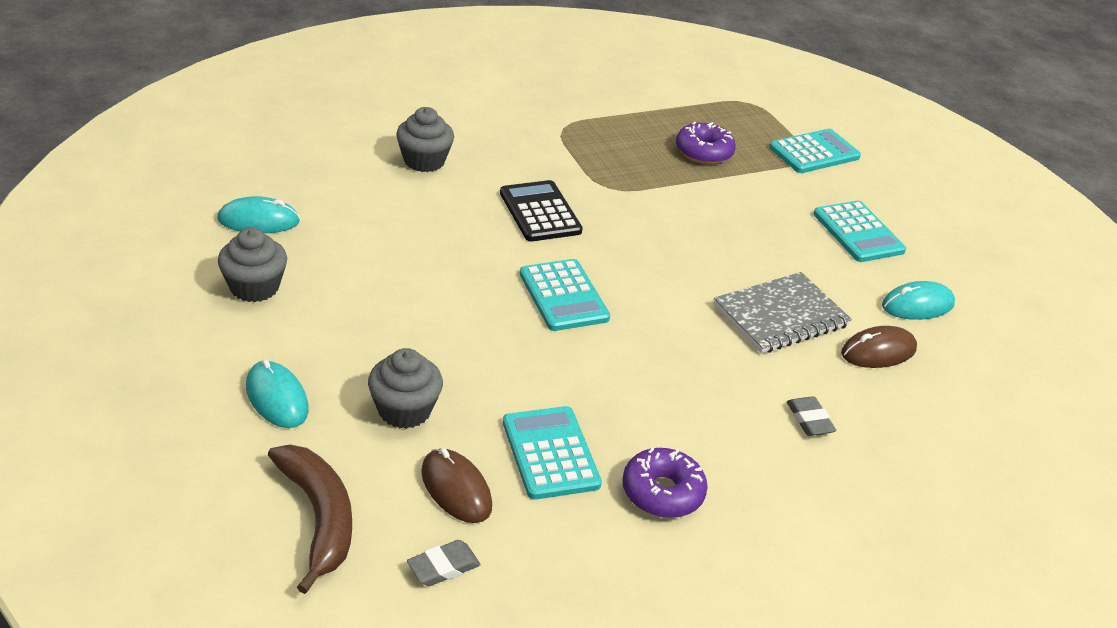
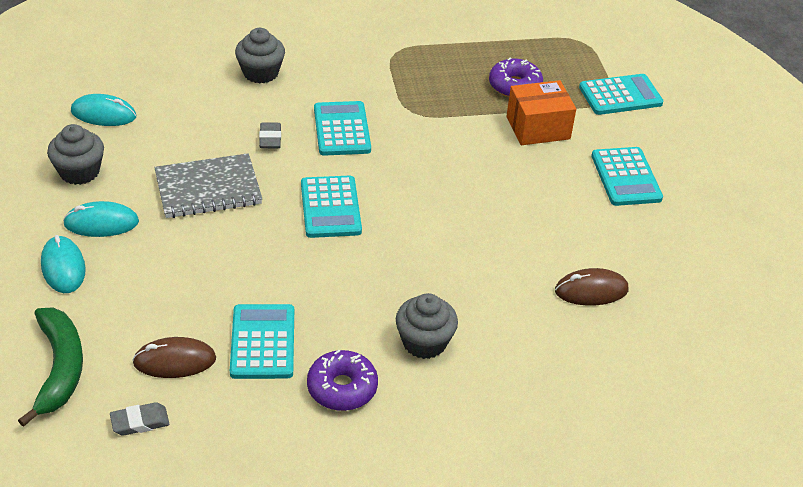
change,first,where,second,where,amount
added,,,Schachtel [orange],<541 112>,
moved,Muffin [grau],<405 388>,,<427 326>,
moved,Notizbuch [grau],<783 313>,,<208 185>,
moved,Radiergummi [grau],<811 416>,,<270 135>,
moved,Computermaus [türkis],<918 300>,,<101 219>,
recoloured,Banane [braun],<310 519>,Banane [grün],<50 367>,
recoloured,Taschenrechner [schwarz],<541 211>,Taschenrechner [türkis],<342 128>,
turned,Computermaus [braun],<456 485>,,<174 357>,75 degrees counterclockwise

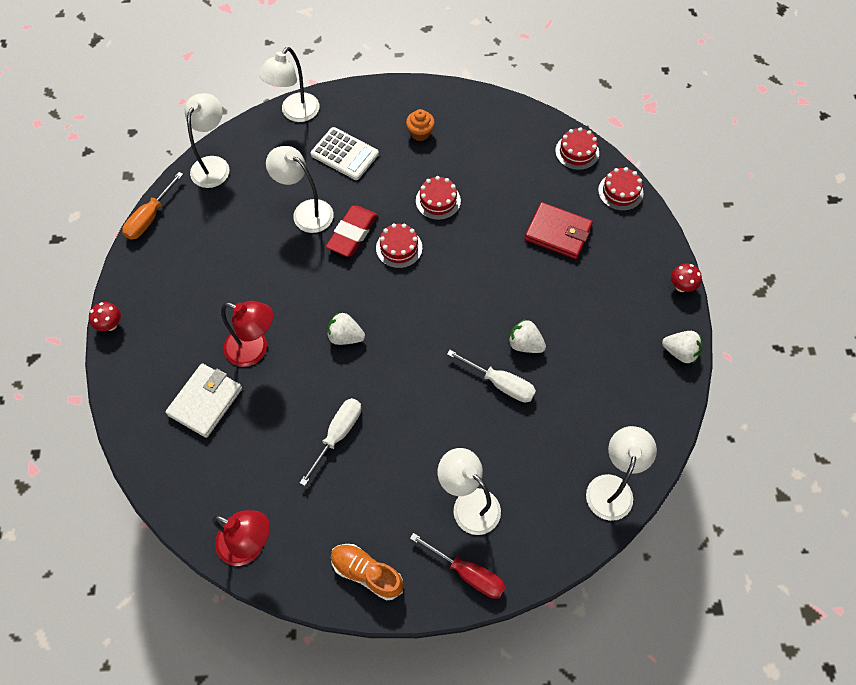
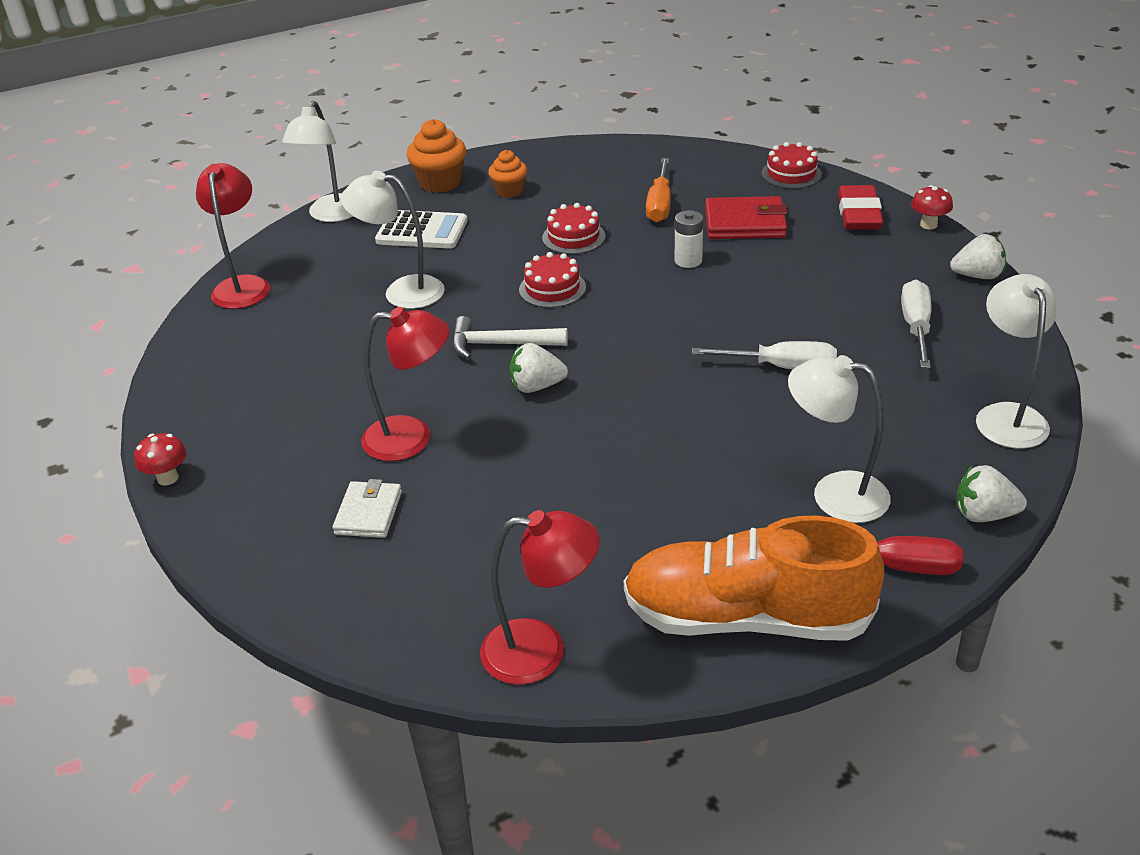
change,first,where,second,where,amount
removed,Kuchen [rot],<577 148>,,,
added,,,Muffin [orange],<436 156>,
added,,,Hammer [weiß],<510 337>,
added,,,Batterie [weiß],<689 239>,
moved,Schraubenzieher [orange],<152 206>,,<658 190>,
moved,Schraubenzieher [weiß],<330 442>,,<916 324>,
moved,Radiergummi [rot],<351 231>,,<861 207>,
moved,Erdbeere [weiß],<527 336>,,<991 493>,
recoloured,Lampe [weiß],<207 140>,Lampe [rot],<233 236>,
resized,Geldbörse [weiß],<203 400>,,<367 508>,x0.66
resized,Schuh [orange],<367 572>,,<754 578>,x1.80

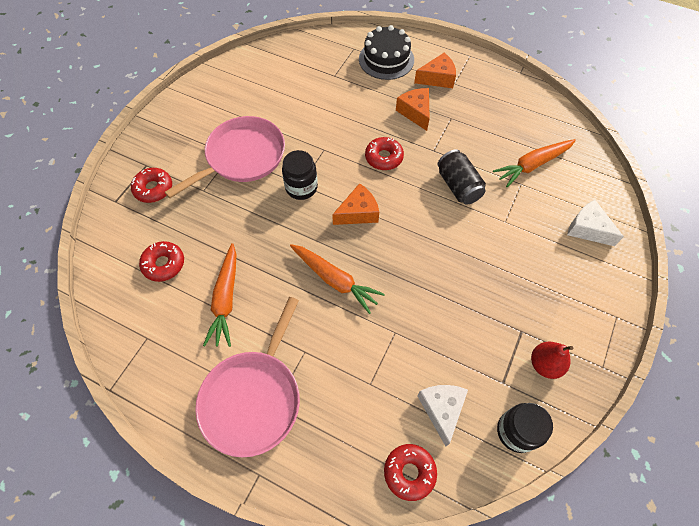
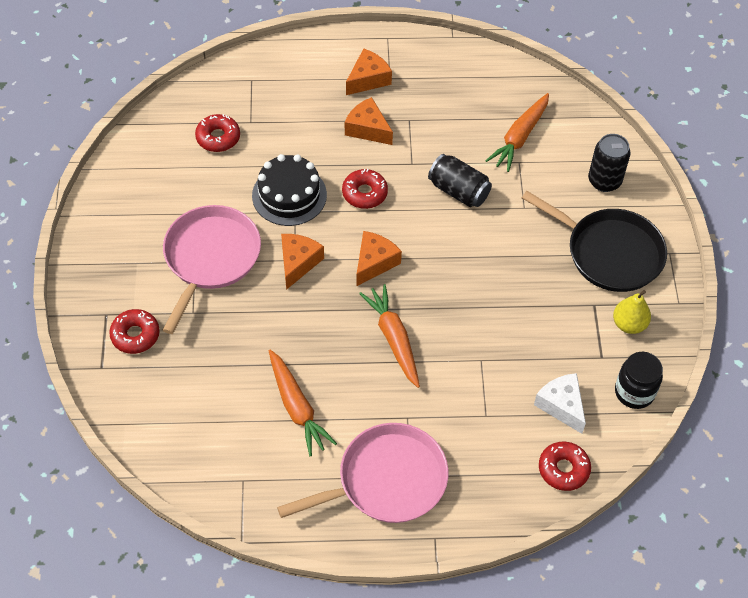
change,first,where,second,where,amount
added,,,Pfanne [schwarz],<594 241>,
moved,Donut [rot],<161 261>,,<217 133>,
moved,Kuchen [schwarz],<386 52>,,<289 190>,
replaced,Einmachglas [schwarz],<300 175>,Käse [orange],<302 262>,
replaced,Käse [weiß],<595 223>,Dose [schwarz],<609 163>,
recoloured,Birne [rot],<552 360>,Birne [gelb],<632 312>,
turned,Pfanne [rosa],<247 377>,,<362 473>,105 degrees counterclockwise
turned,Karotte [orange],<337 279>,,<389 336>,120 degrees counterclockwise

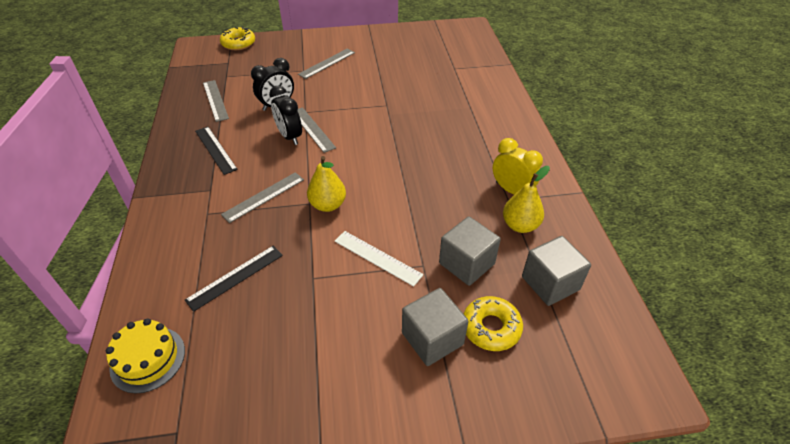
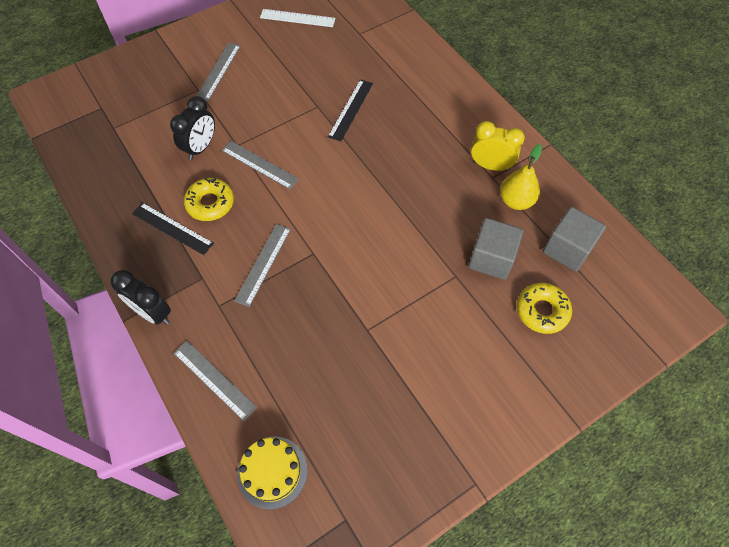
change,first,where,second,where,amount
removed,Birne [gelb],<326 184>,,,
removed,Kubus [grau],<435 327>,,,
moved,Lineal [schwarz],<234 279>,,<350 110>,
moved,Lineal [grau],<216 101>,,<215 381>,
moved,Donut [gelb],<237 38>,,<209 199>,
moved,Wecker [schwarz],<285 115>,,<141 297>,
moved,Lineal [weiß],<379 259>,,<297 18>,

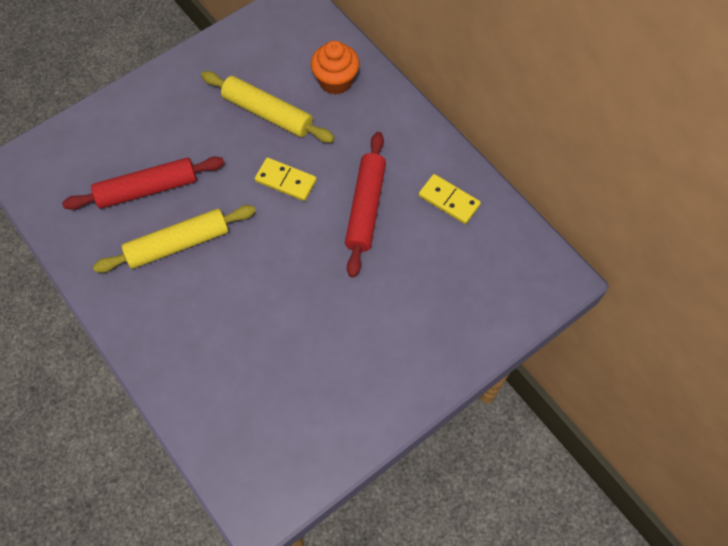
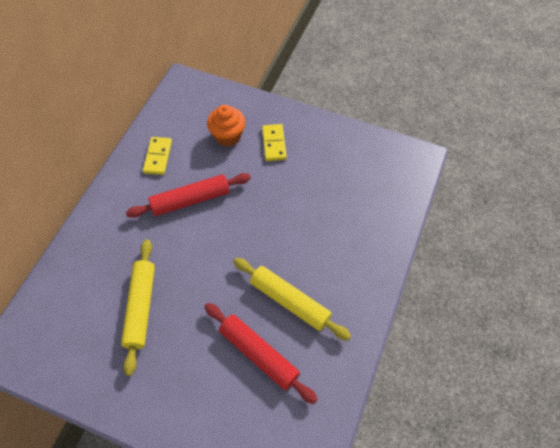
change,first,where,second,where,amount
moved,Dominostein [gelb],<286 179>,,<274 142>,
moved,Muffin [orange],<335 68>,,<226 126>,

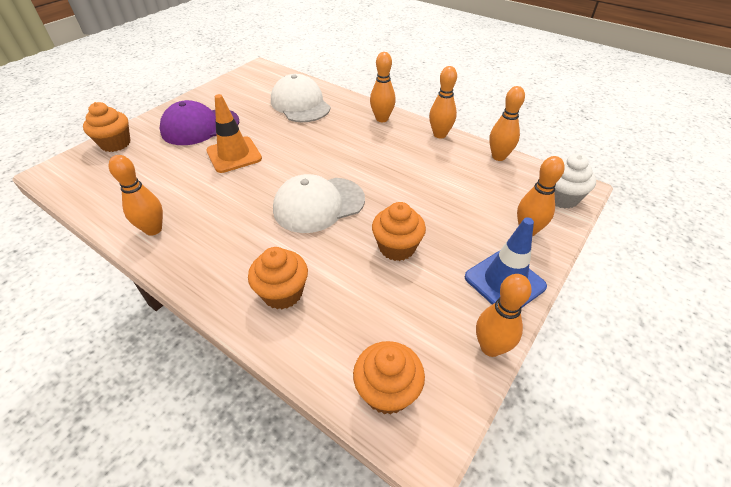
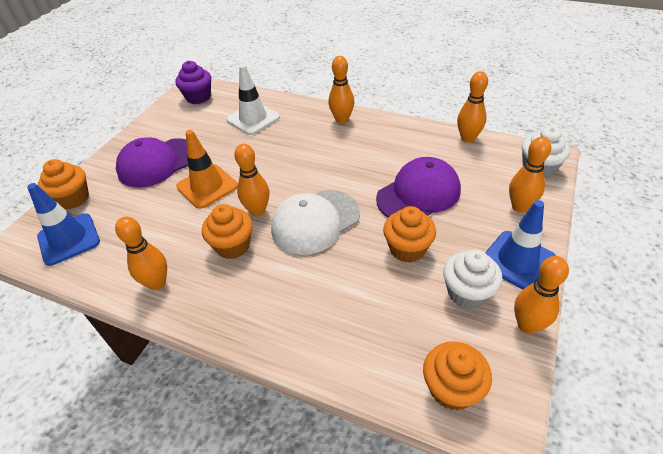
change,first,where,second,where,amount
added,,,Leitkegel [blau],<63 224>,
added,,,Muffin [lila],<193 82>,
added,,,Kappe [lila],<418 187>,
added,,,Muffin [weiß],<472 279>,
moved,Muffin [orange],<278 278>,,<227 231>,
moved,Bowlingkegel [orange],<443 102>,,<251 180>,
replaced,Kappe [weiß],<301 98>,Leitkegel [weiß],<253 99>,

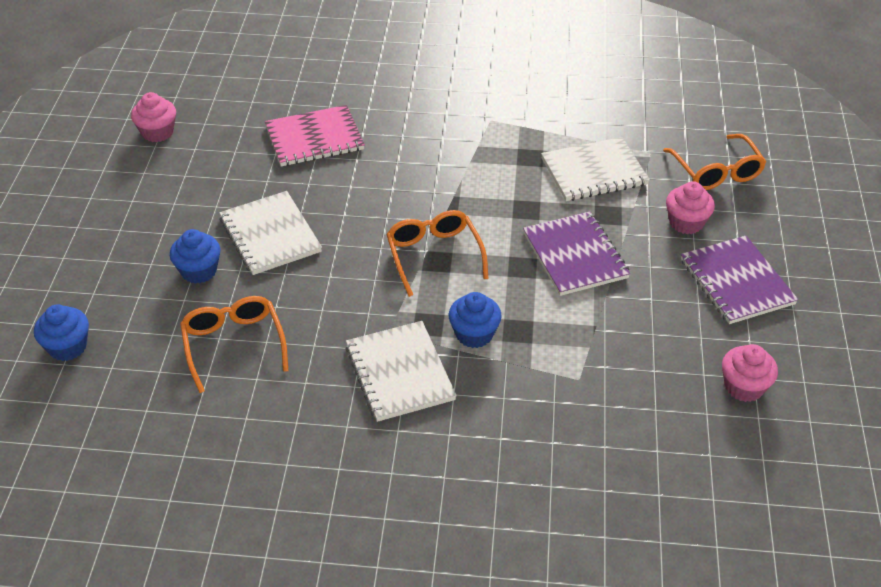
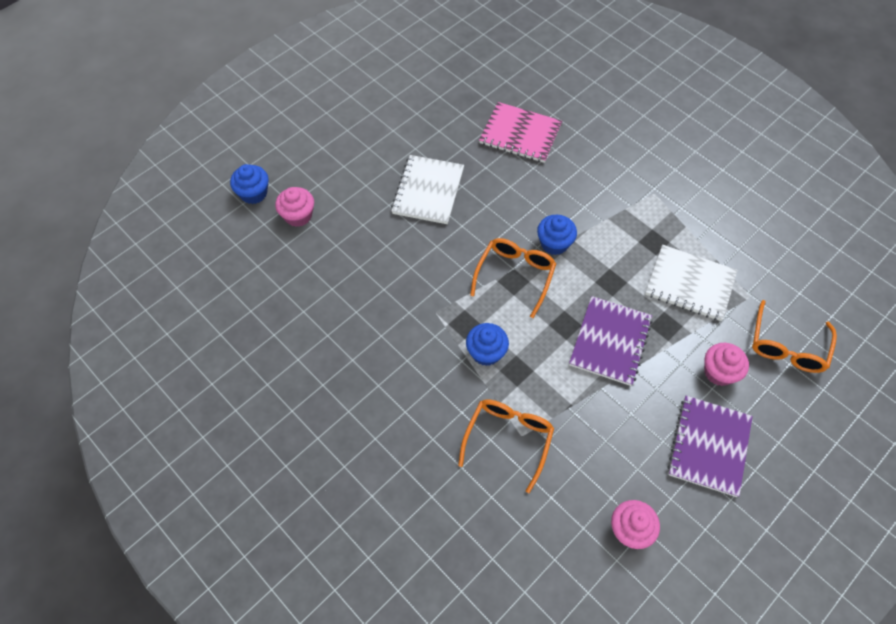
change,first,where,second,where,amount
removed,Notizbuch [weiß],<401 371>,,,
moved,Muffin [rosa],<153 117>,,<294 207>,
moved,Muffin [blau],<195 256>,,<557 235>,
moved,Brille [orange],<234 344>,,<506 446>,

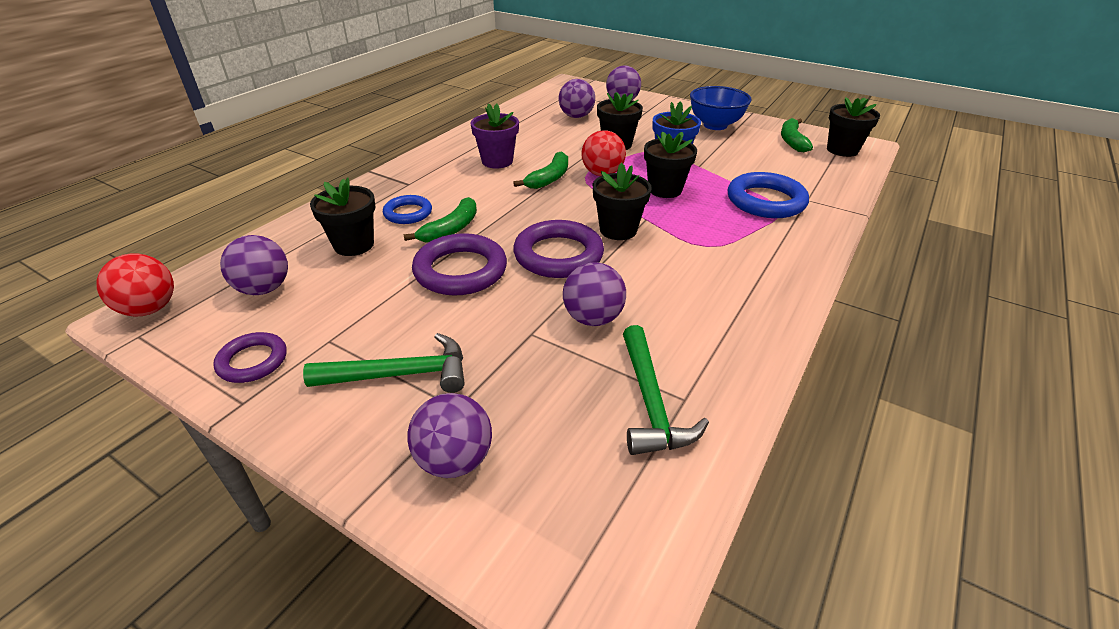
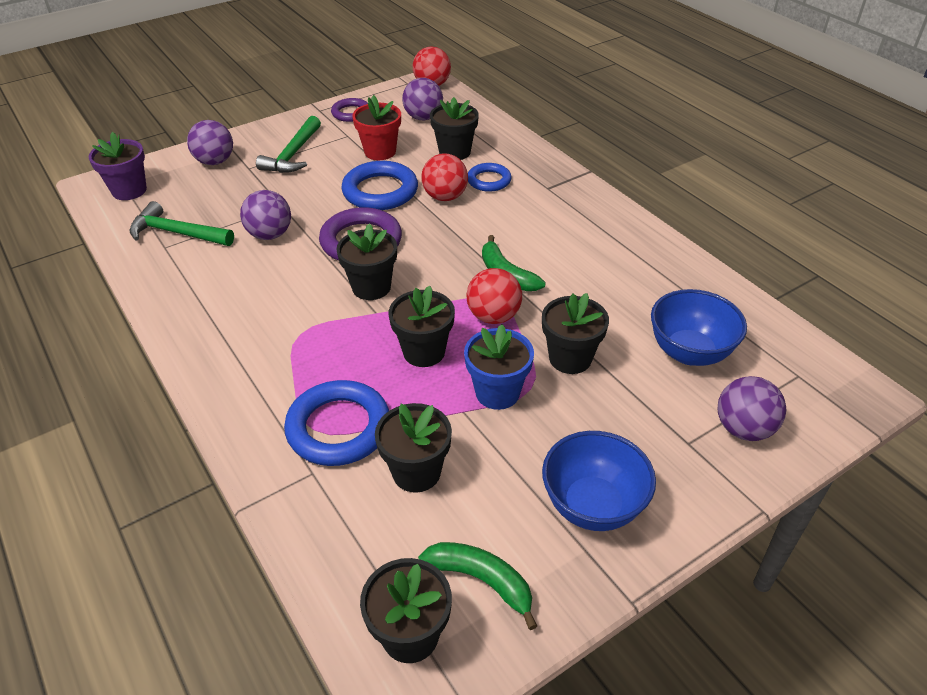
change,first,where,second,where,amount
added,,,Blumentopf [rot],<376 127>,
added,,,Blumentopf [schwarz],<413 448>,
moved,Blumentopf [lila],<494 135>,,<118 166>,
replaced,Banane [grün],<440 219>,Ball [rot],<444 177>,
replaced,Ball [lila],<577 98>,Schüssel [blau],<699 327>,
recoloured,Ring [lila],<459 264>,Ring [blau],<379 185>,

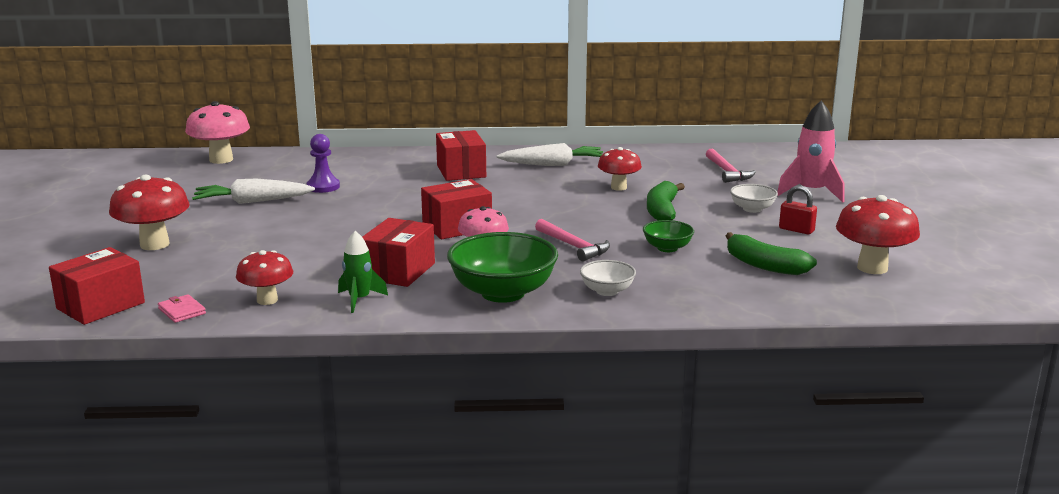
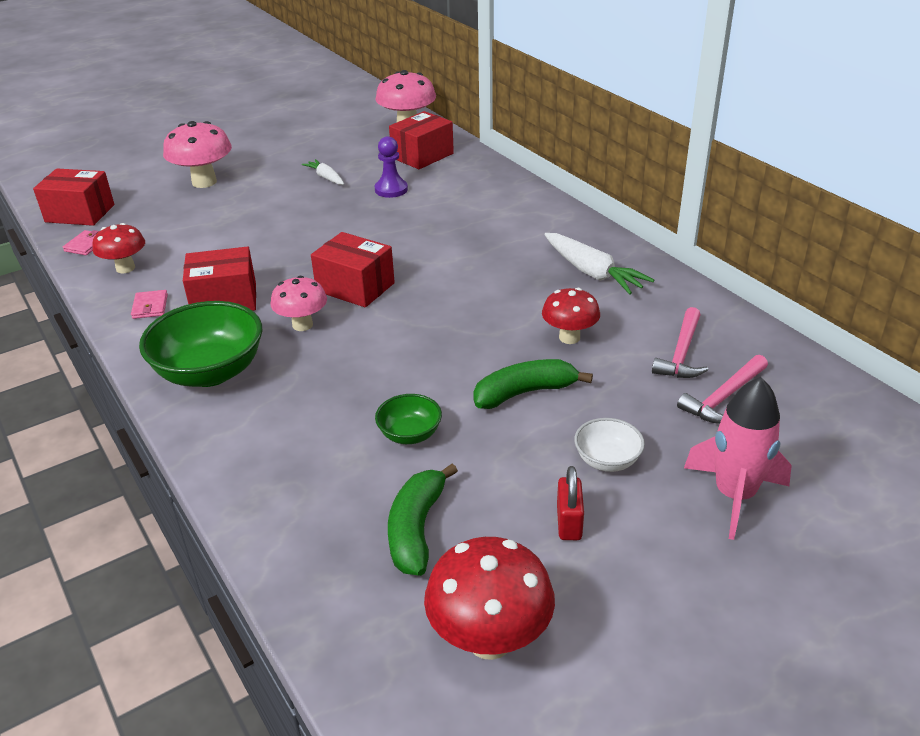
change,first,where,second,where,amount
removed,Schüssel [weiß],<608 278>,,,
moved,Schachtel [rot],<461 155>,,<421 140>,
moved,Hammer [rosa],<572 240>,,<680 342>,
replaced,Rakete [grün],<363 272>,Geldbörse [rosa],<149 304>,
recoloured,Pilz [rot],<149 212>,Pilz [rosa],<197 154>,
resized,Karotte [weiß],<253 191>,,<323 172>,x0.58

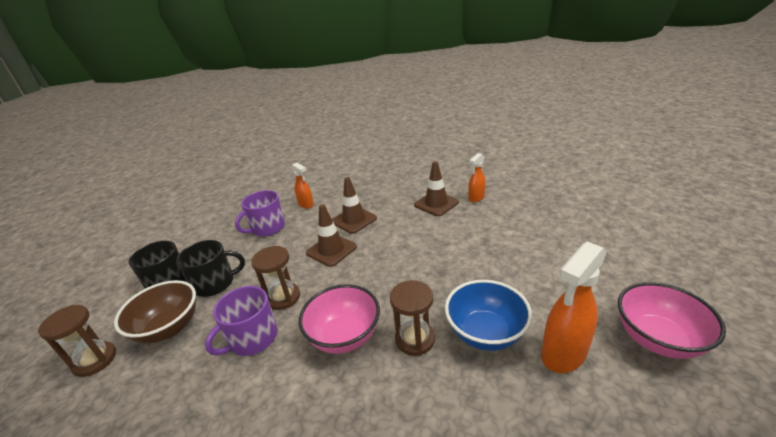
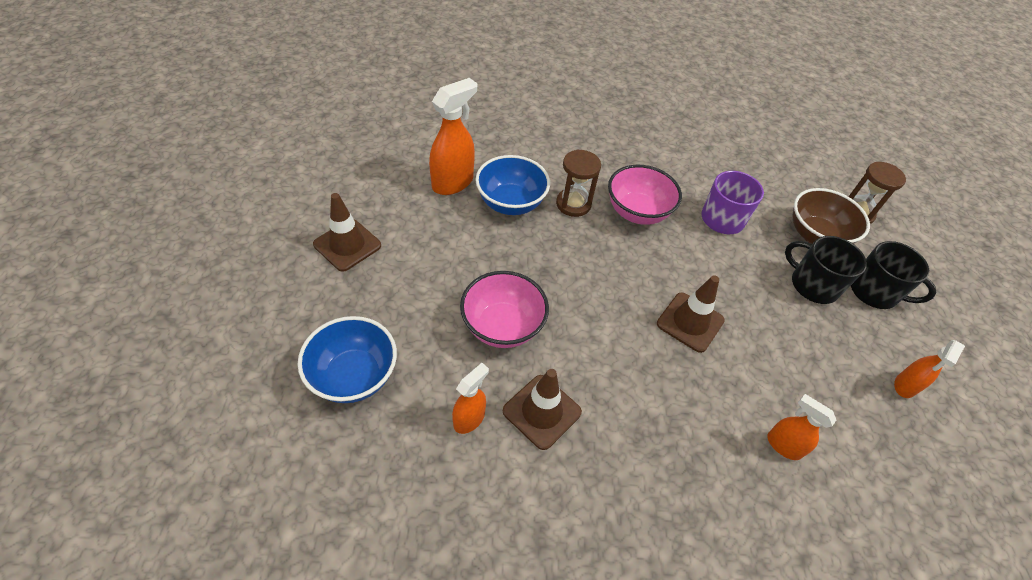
change,first,where,second,where,amount
removed,Tasse [lila],<260 213>,,,
removed,Sanduhr [braun],<275 278>,,,
added,,,Schüssel [blau],<347 359>,
added,,,Sprühflasche [orange],<929 369>,
moved,Leitkegel [braun],<354 205>,,<347 232>,
moved,Schüssel [rosa],<672 320>,,<504 309>,
turned,Tasse [schwarz],<210 268>,,<826 270>,60 degrees clockwise

